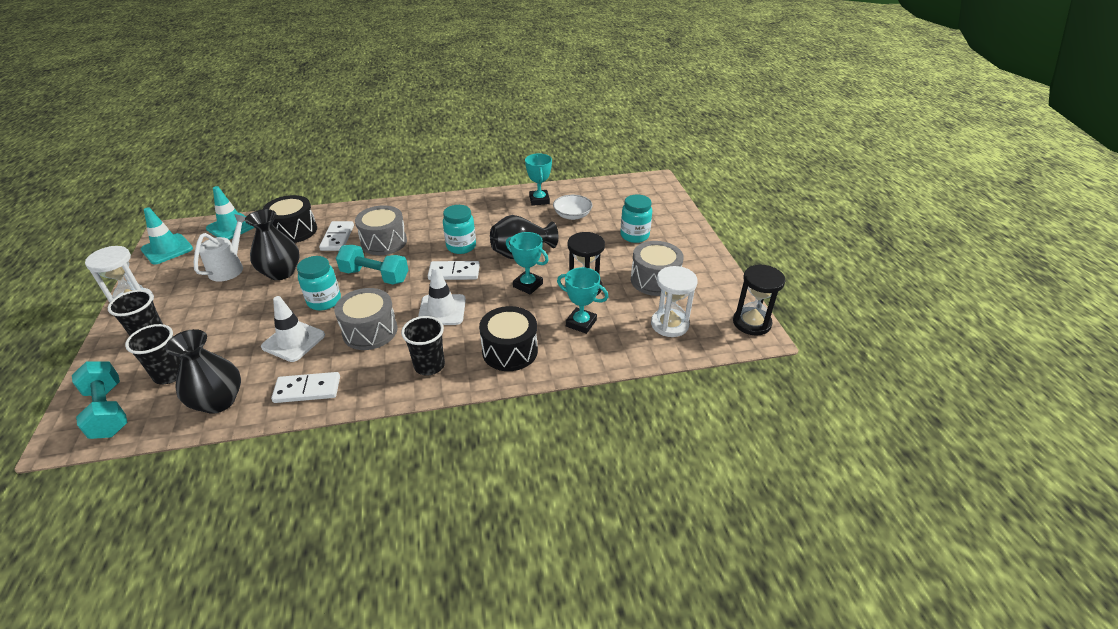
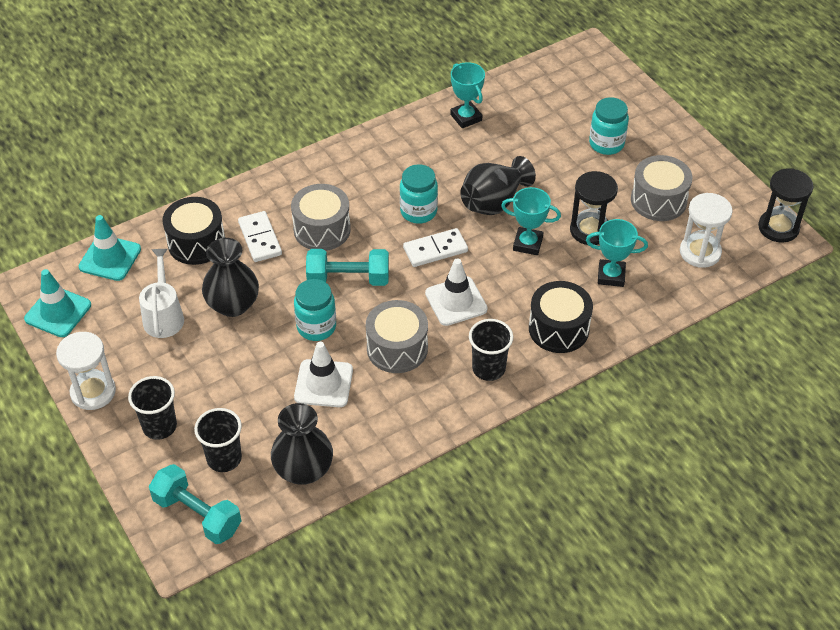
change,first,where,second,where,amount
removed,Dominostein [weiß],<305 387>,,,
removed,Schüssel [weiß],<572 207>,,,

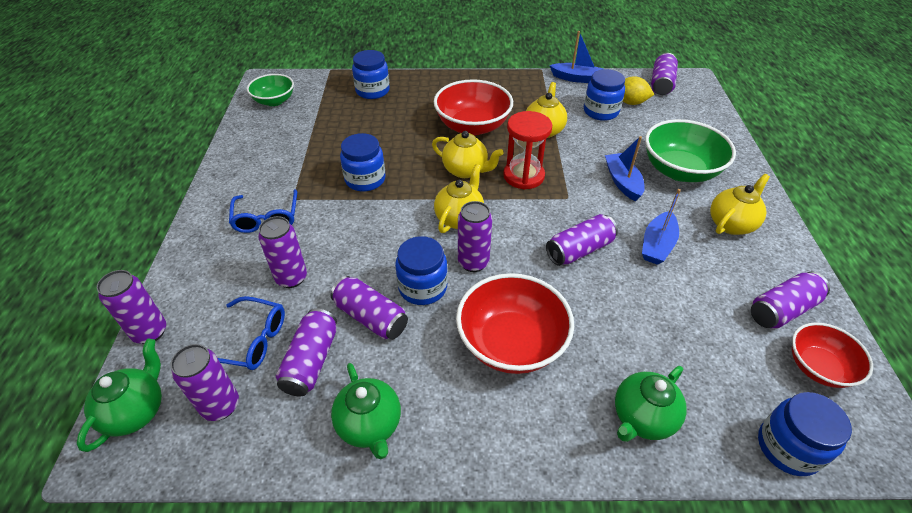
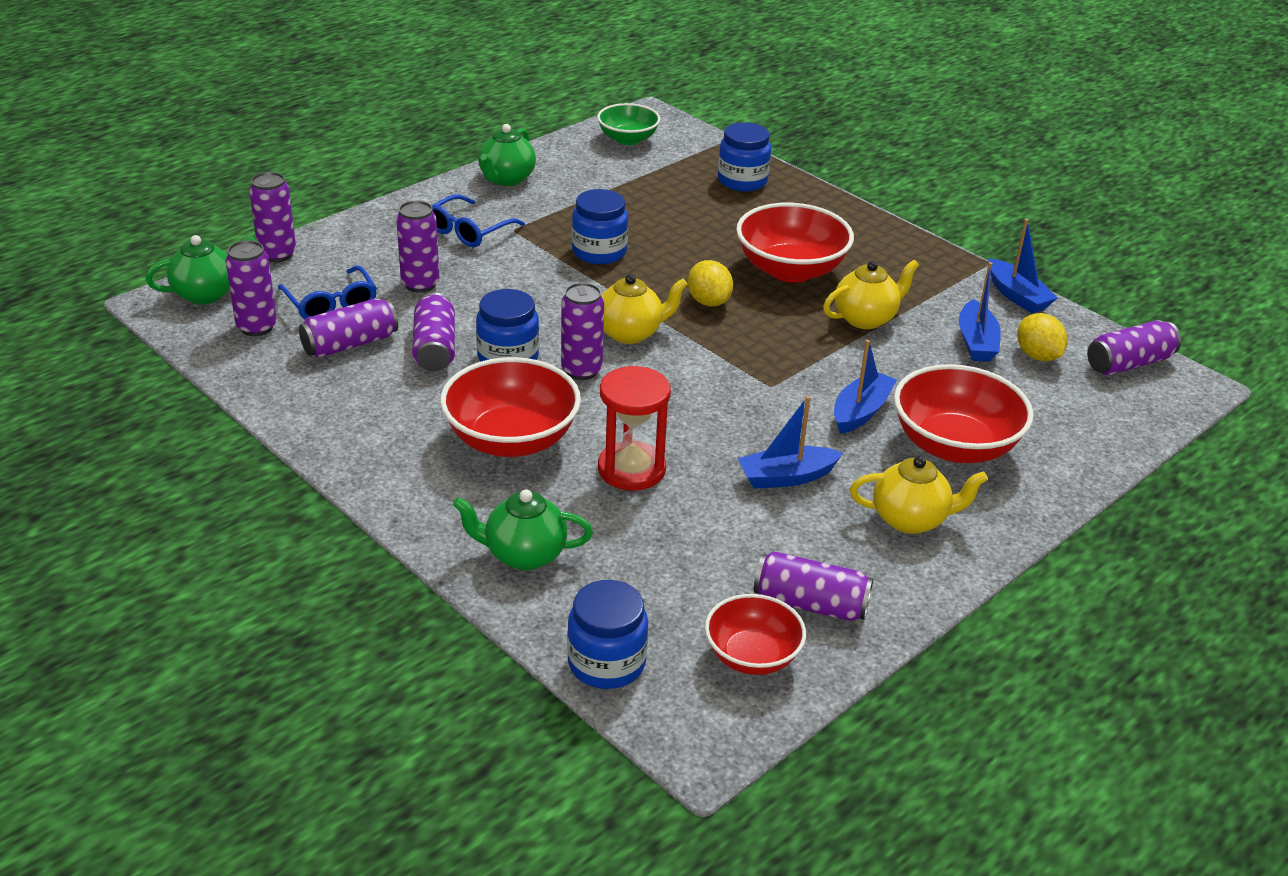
change,first,where,second,where,amount
removed,Dose [lila],<582 240>,,,
moved,Teekanne [grün],<366 411>,,<507 155>,
moved,Sanduhr [rot],<527 150>,,<634 428>,
replaced,Teekanne [gelb],<468 154>,Zitrone [gelb],<710 283>,
replaced,Einmachglas [blau],<604 95>,Boot [blau],<980 312>,
recoloured,Schüssel [grün],<690 150>,Schüssel [rot],<964 413>,

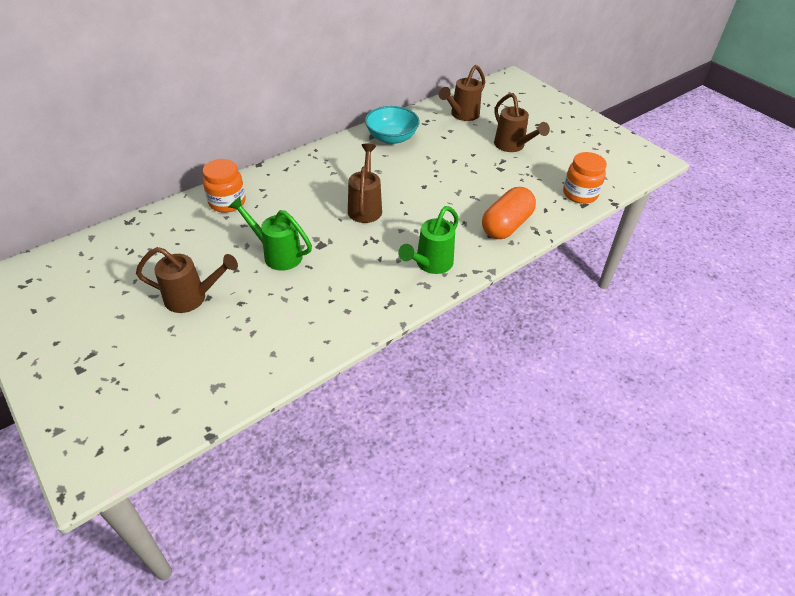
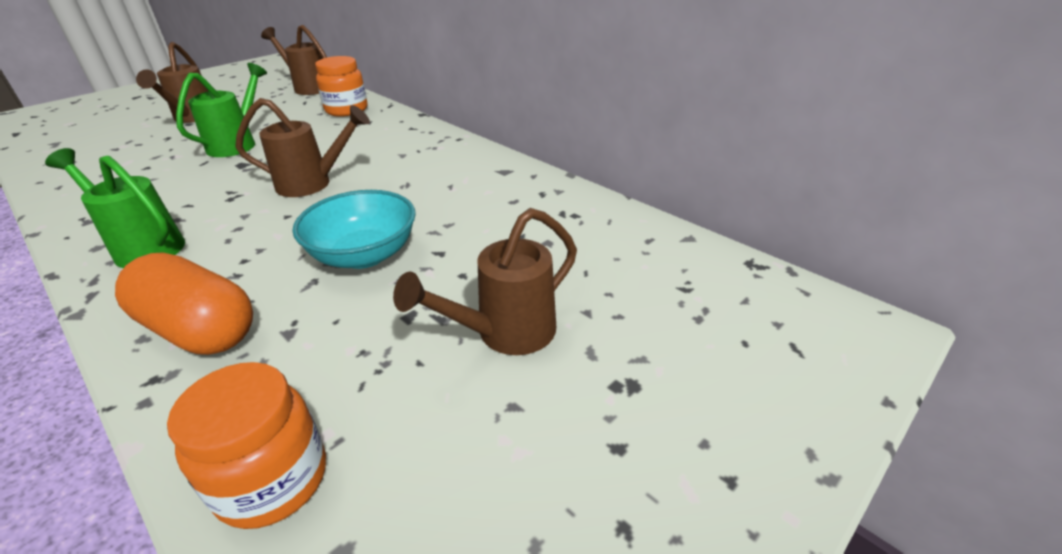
change,first,where,second,where,amount
moved,Schüssel [türkis],<392 125>,,<354 229>,
moved,Gießkanne [braun],<462 93>,,<294 60>,

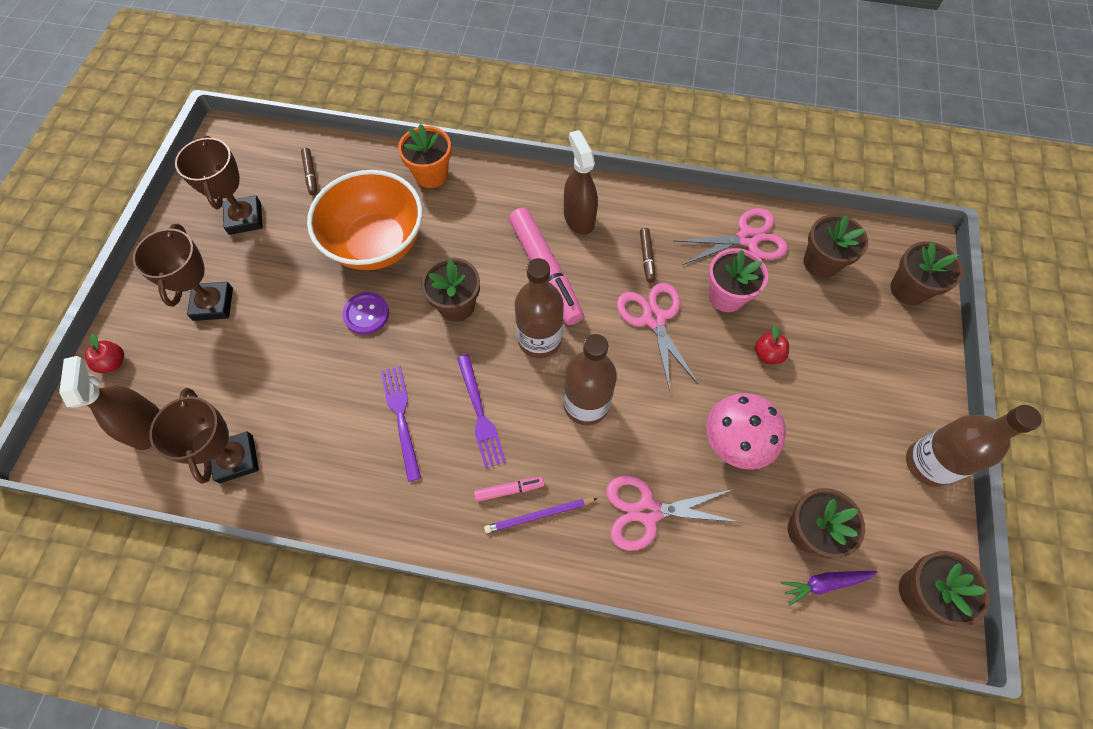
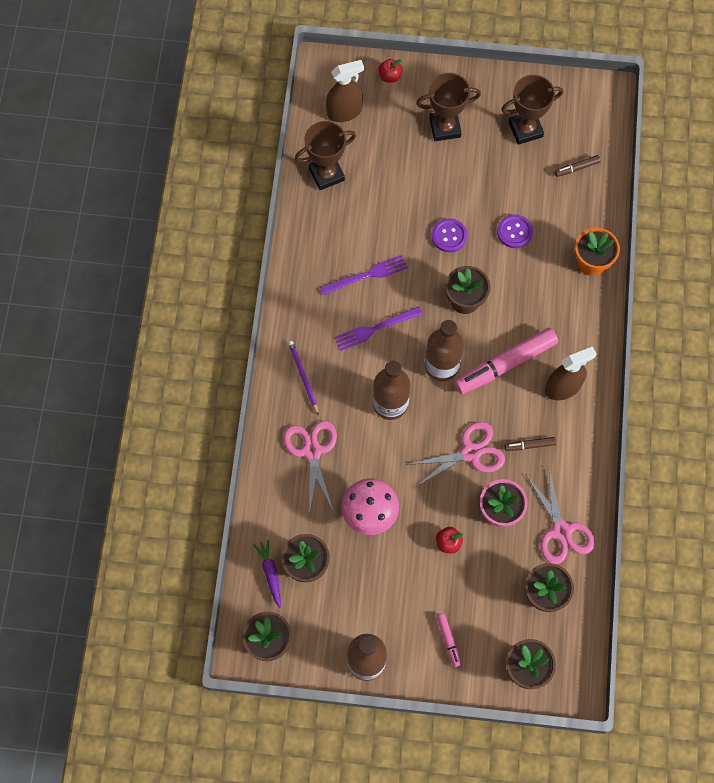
change,first,where,second,where,amount
moved,Filzstift [rosa],<509 489>,,<449 640>,
replaced,Schüssel [orange],<365 220>,Knopf [lila],<515 231>,

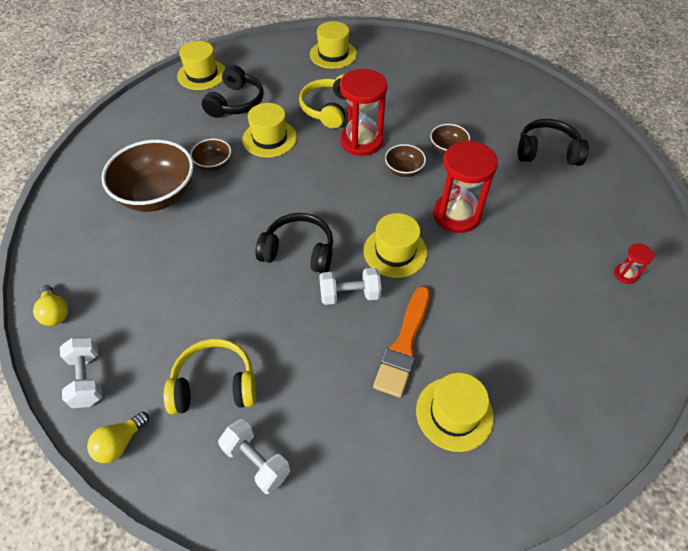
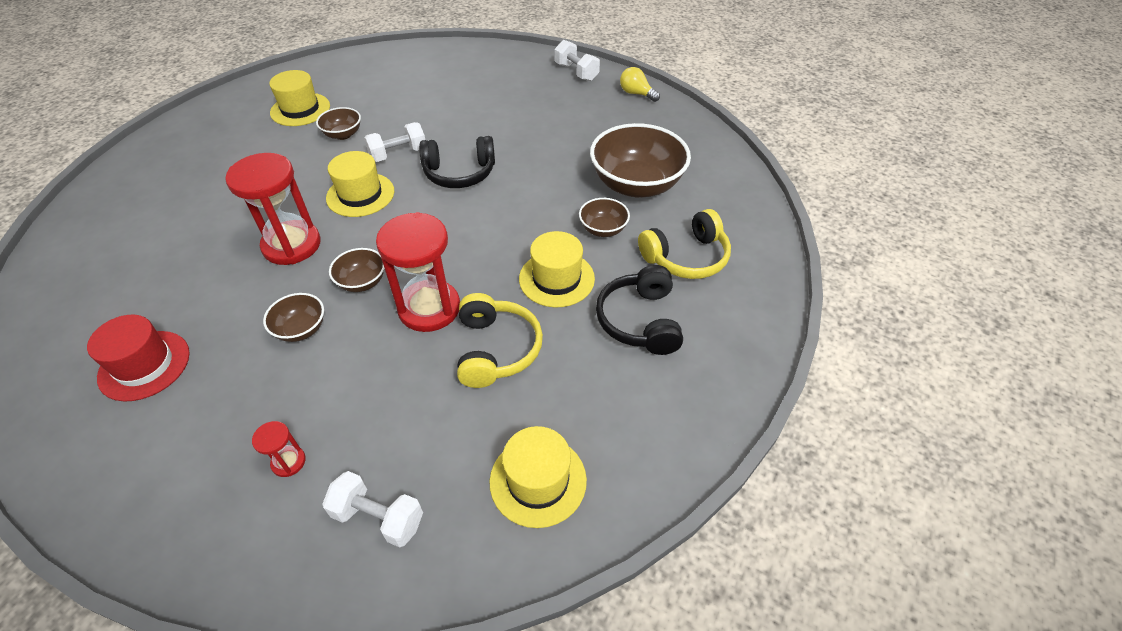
change,first,where,second,where,amount
removed,Glühbirne [gelb],<118 437>,,,
removed,Hut [gelb],<201 65>,,,
moved,Kopfhörer [gelb],<210 376>,,<684 244>,
moved,Hantel [weiß],<254 456>,,<372 509>,
moved,Sanduhr [rot],<634 263>,,<279 449>,
replaced,Pinsel [orange],<401 342>,Schüssel [braun],<338 123>,
replaced,Kopfhörer [schwarz],<553 142>,Hut [rot],<138 358>,

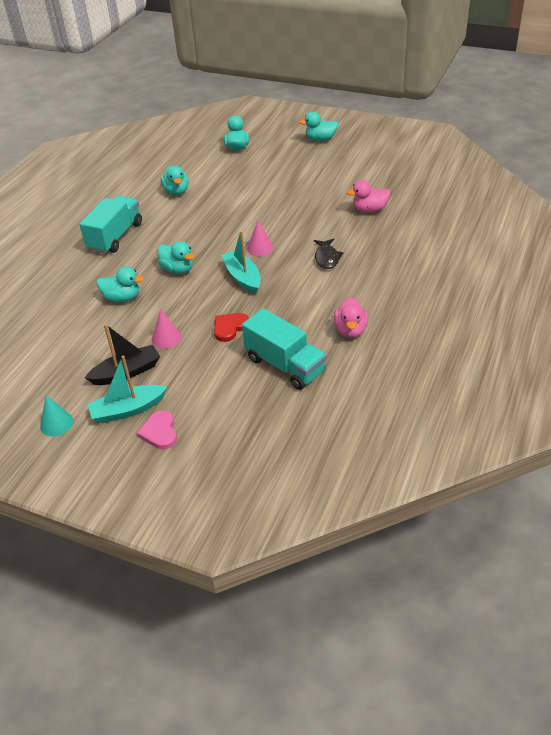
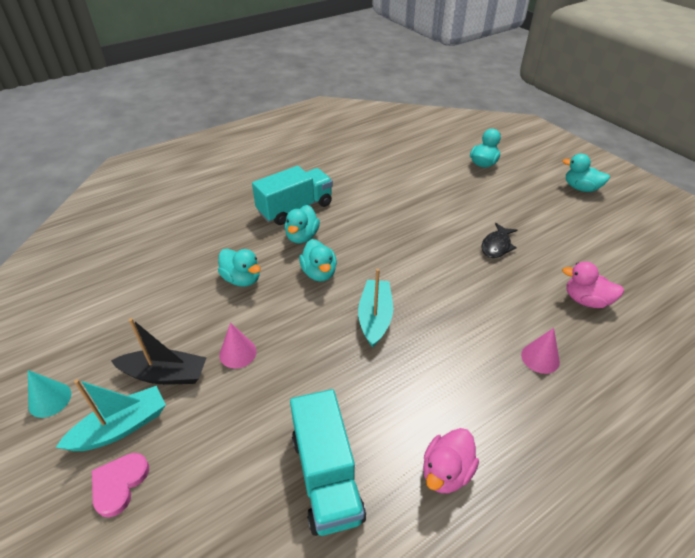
change,first,where,second,where,amount
removed,Herz [rot],<231 327>,,,
moved,Ente [türkis],<175 180>,,<302 224>,
moved,Kegel [rosa],<260 238>,,<540 351>,
moved,Fisch [schwarz],<328 253>,,<499 240>,
turned,Boot [türkis],<127 389>,,<110 415>,135 degrees clockwise

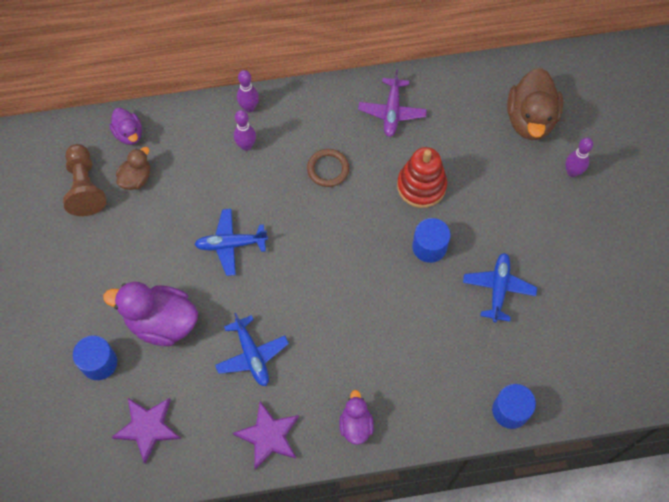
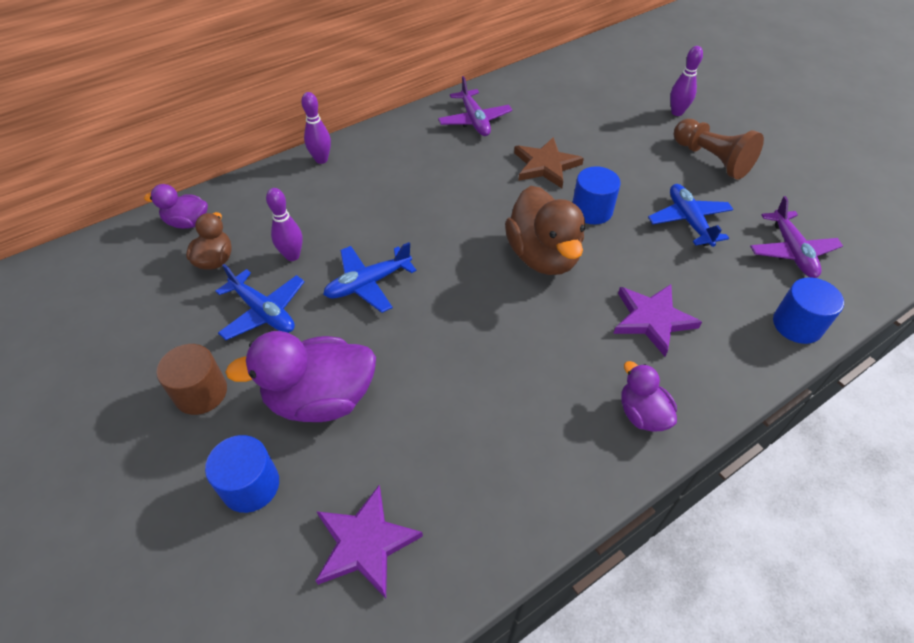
change,first,where,second,where,amount
removed,Ring [braun],<328 168>,,,
added,,,Vollzylinder [braun],<191 379>,
added,,,Flugzeug [lila],<796 237>,
moved,Bauer [braun],<84 180>,,<719 149>,
moved,Flugzeug [blau],<252 349>,,<260 302>,
moved,Stern [lila],<266 435>,,<657 320>,
moved,Bowlingkegel [lila],<245 130>,,<284 224>,
moved,Ente [braun],<535 104>,,<545 230>,
replaced,Stapelspielzeug [rot],<422 177>,Stern [braun],<549 162>,
turned,Ente [lila],<125 126>,,<176 206>,150 degrees clockwise

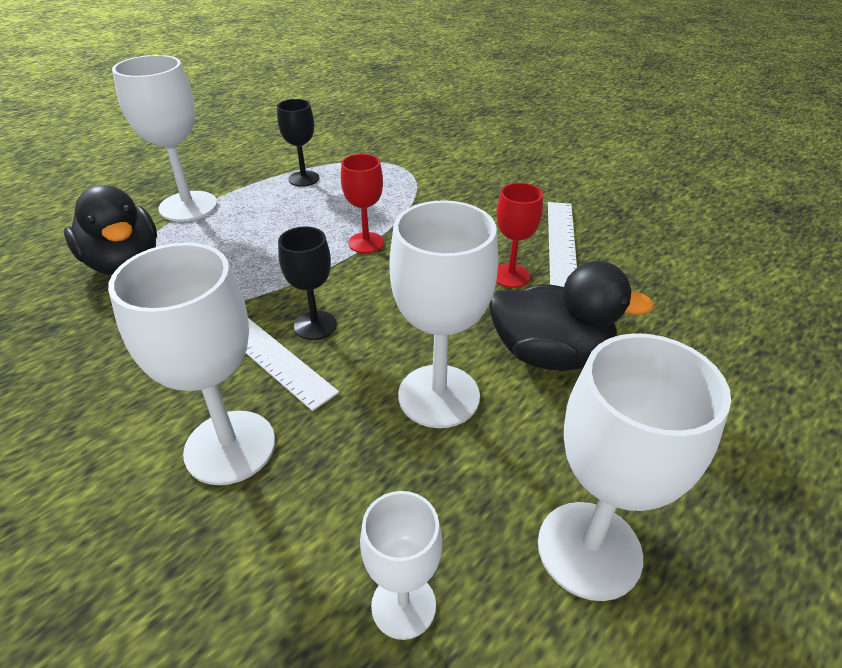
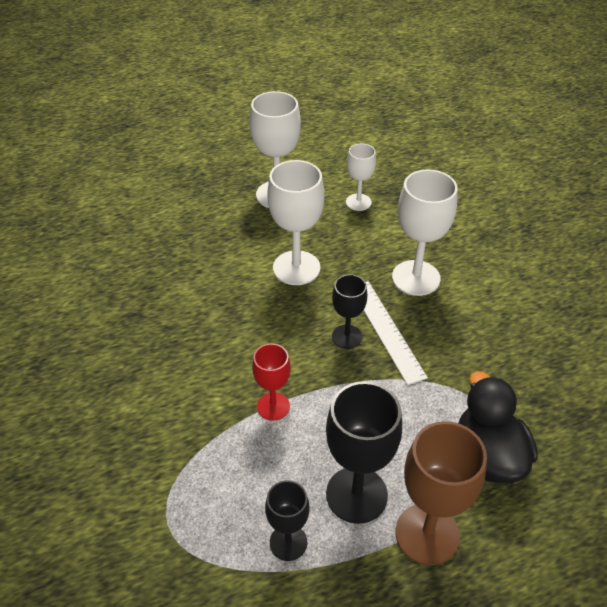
change,first,where,second,where,amount
removed,Ente [schwarz],<572 316>,,,
removed,Kelch [rot],<519 235>,,,
removed,Lineal [weiß],<562 244>,,,
added,,,Kelch [schwarz],<364 452>,
recoloured,Kelch [weiß],<164 138>,Kelch [braun],<441 493>,

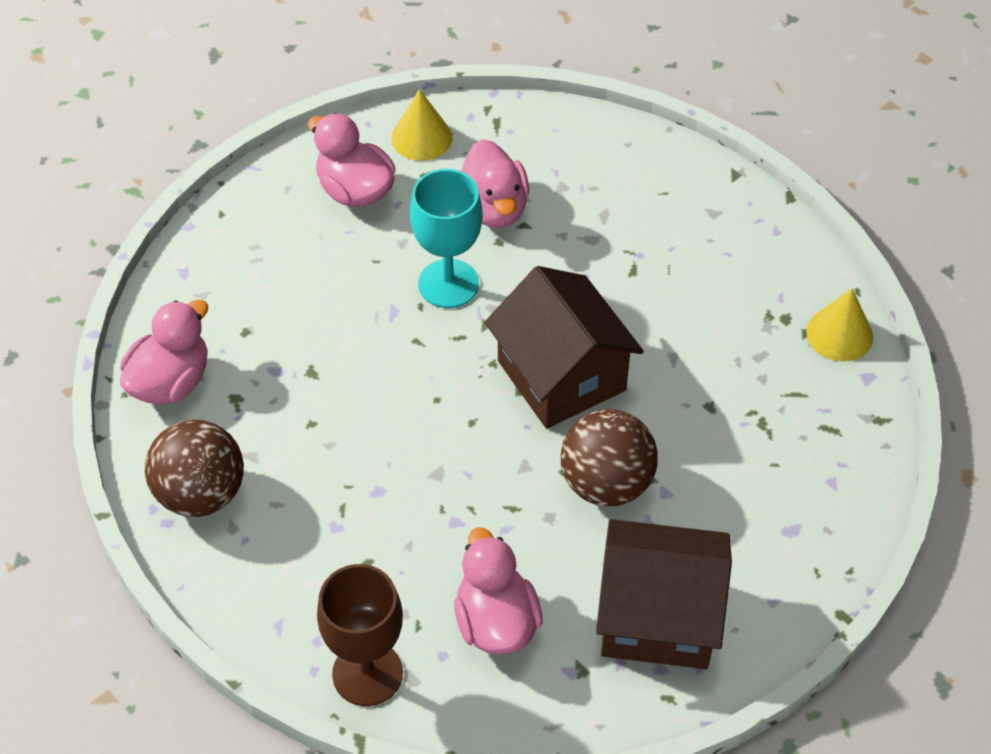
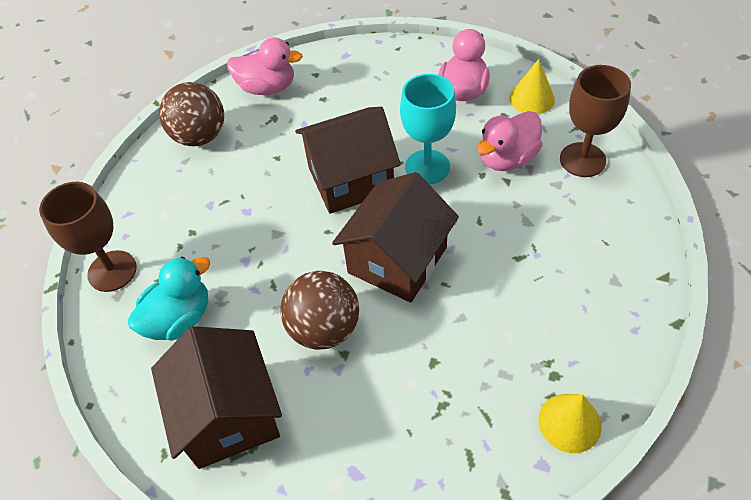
change,first,where,second,where,amount
added,,,Haus [braun],<348 160>,
added,,,Kelch [braun],<595 121>,
recoloured,Ente [rosa],<498 591>,Ente [türkis],<169 298>,

